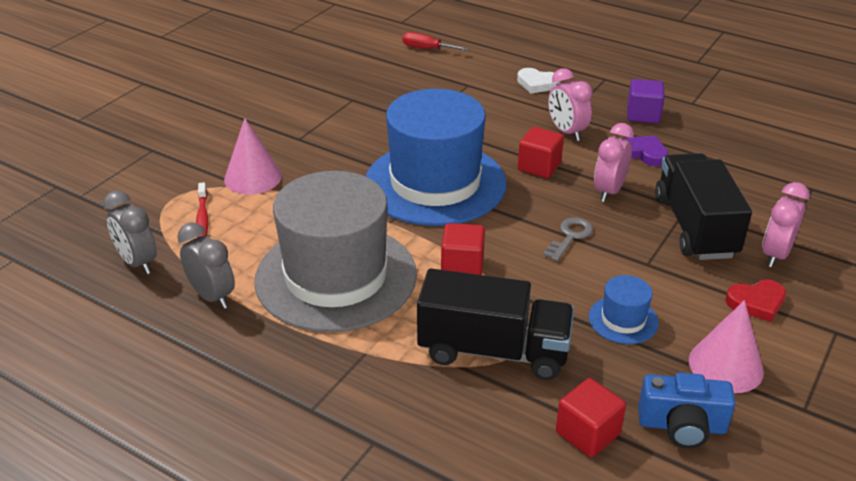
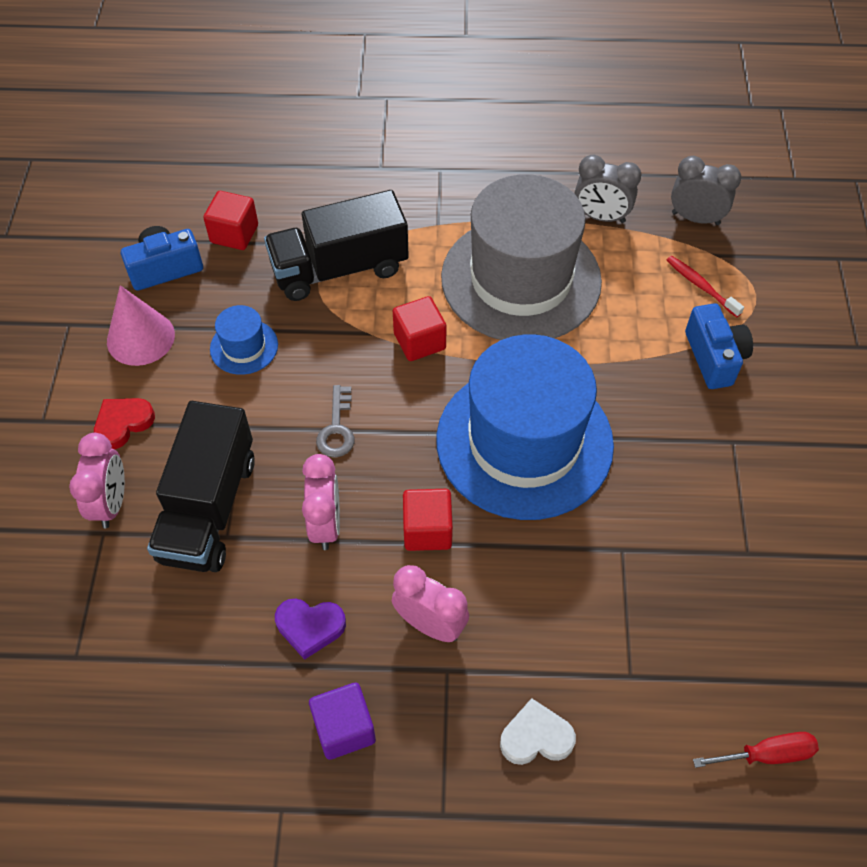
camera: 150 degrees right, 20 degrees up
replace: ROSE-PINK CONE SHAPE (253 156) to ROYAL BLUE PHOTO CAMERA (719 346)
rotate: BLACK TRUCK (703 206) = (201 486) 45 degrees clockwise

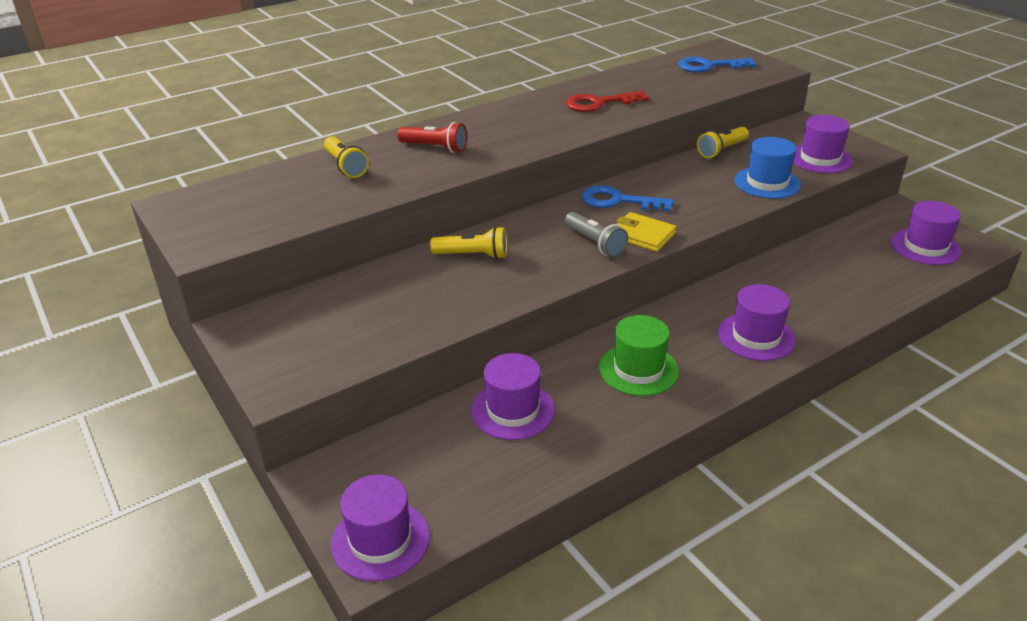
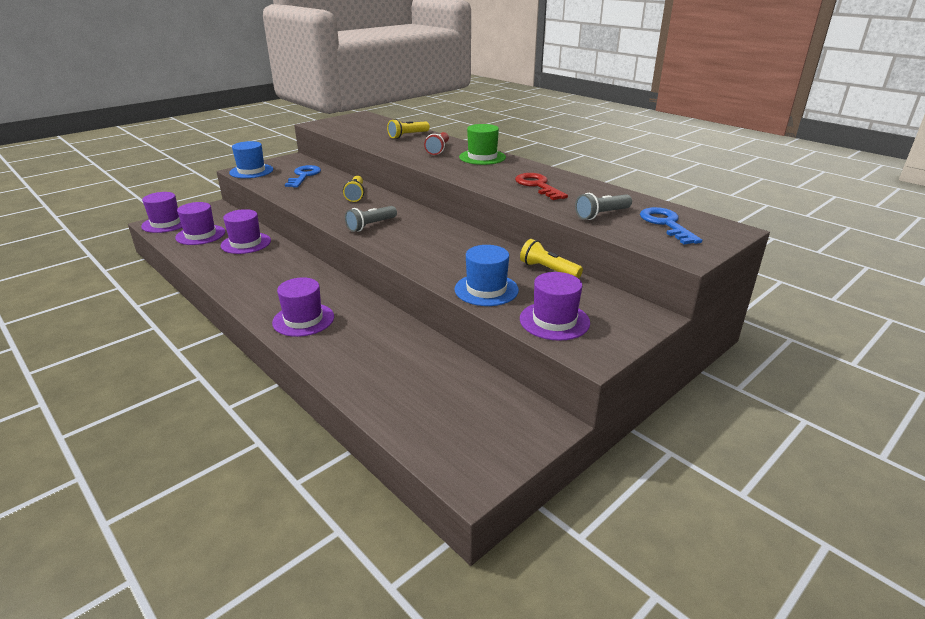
camera: 80 degrees right, 5 degrees down
delete: GOLDEN CARD WALLET (646 232)
insert: ROYAL BLUE TALL HAT (251 159); ASH-GREY POCKET TORCH (603 206)
move: ROYAL BLUE LATCHKEY (628 198) to (303 176); EMERALD TALL HAT (639 355) to (482 144); ROYAL PURPLE TALL HAT (926 233) to (200 223)

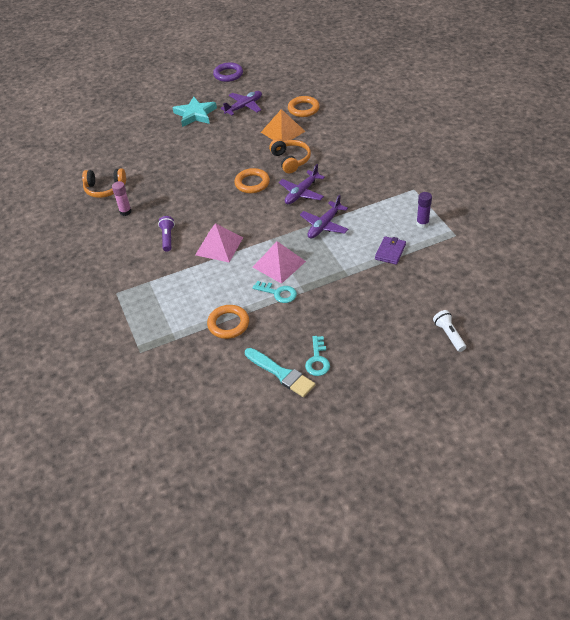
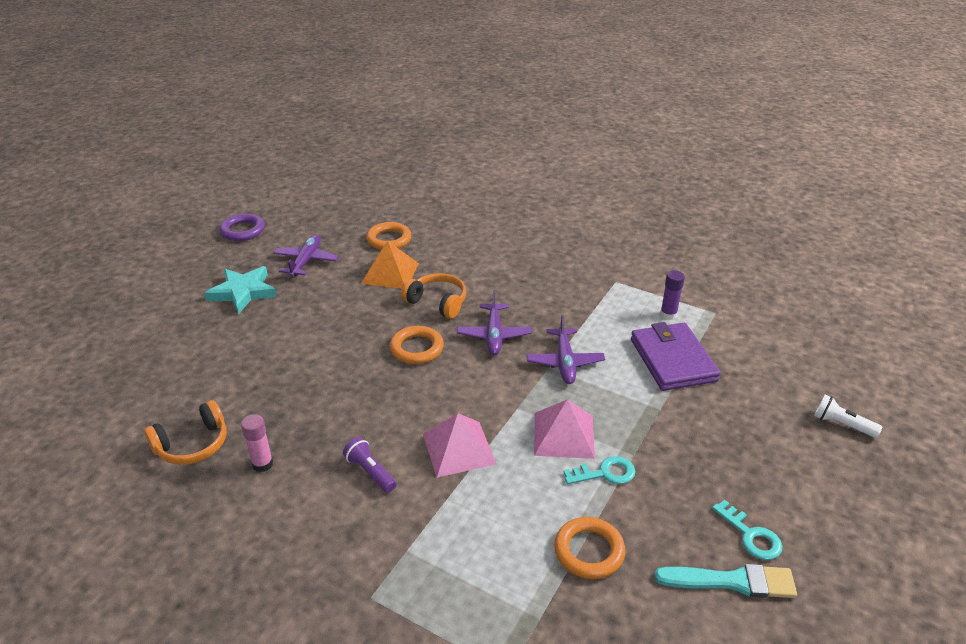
camera: 40 degrees left, 10 degrees down
resize: ROYAL PURPLE CARD WALLET (390 250) = (676 356) x1.88

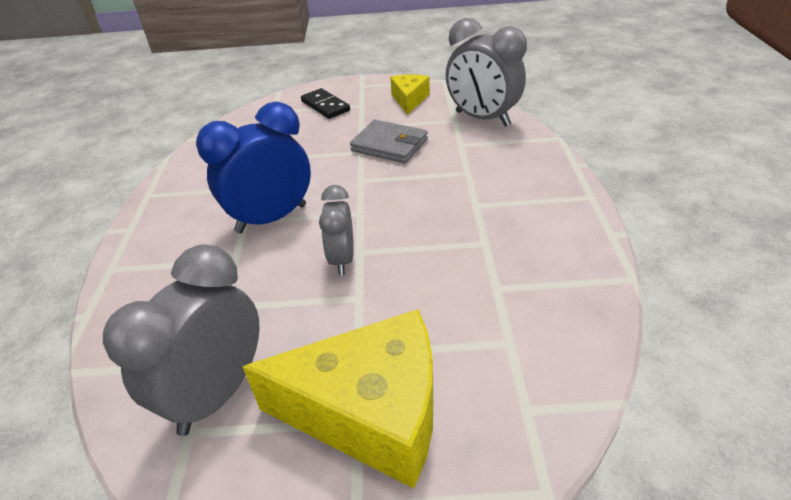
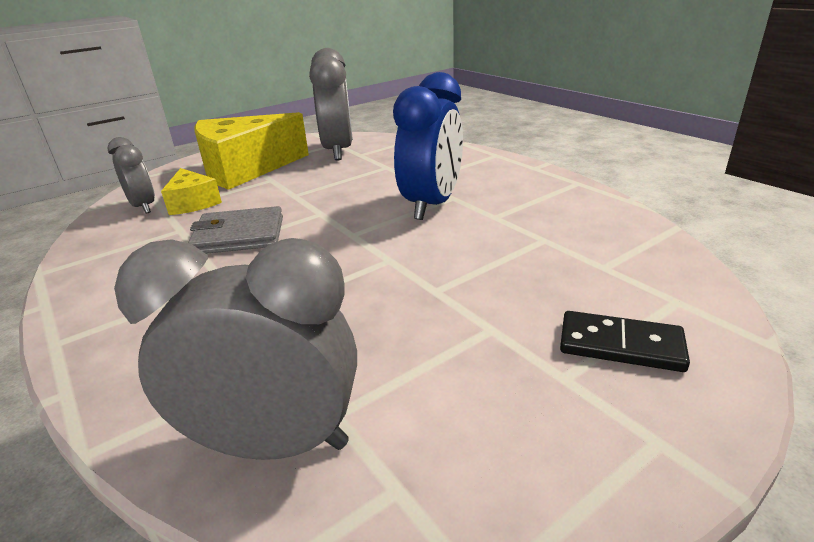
camera: 145 degrees right, 10 degrees down
move: ASH-GREY BEDSIDE CLOCK (336 230) to (131 175); ASH-GREY CARD WALLET (389 141) to (235 230); GOLDEN PIECE OF CHEESE (410 95) to (191 191)

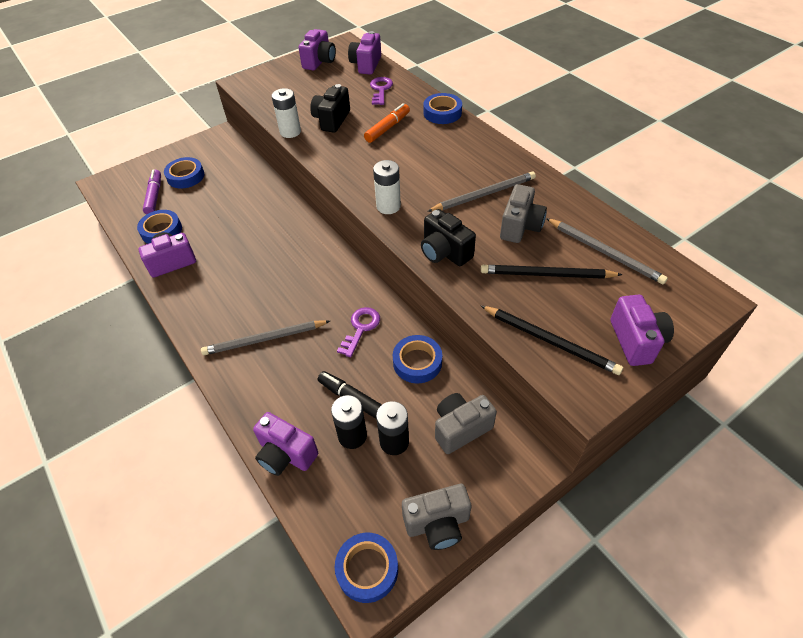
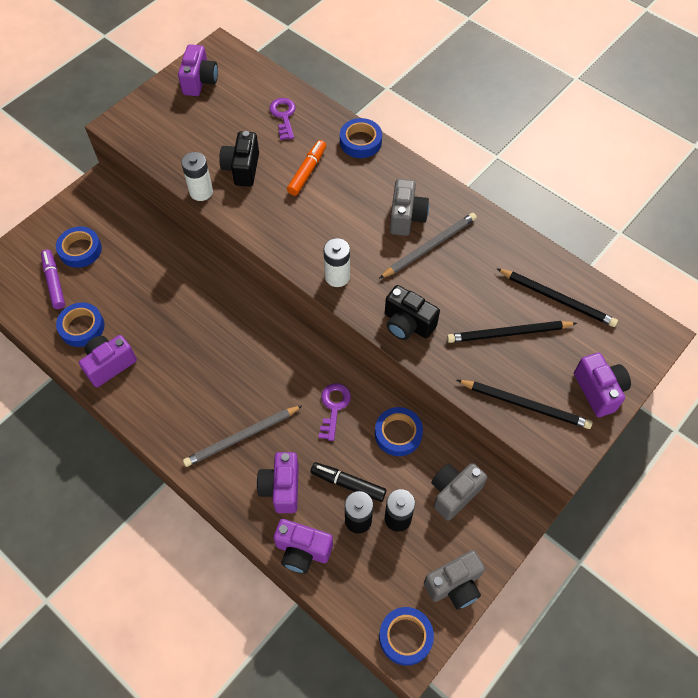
camera: 15 degrees left, 10 degrees up
move: ROYAL PURPLE PHOTO CAMERA (364 53) to (278 482); ASH-GREY PHOTO CAMERA (523 213) to (409 207)
recolor: ASH-GREY LEAD PENCIL (607 251) to BLACK LEAD PENCIL (557 297)

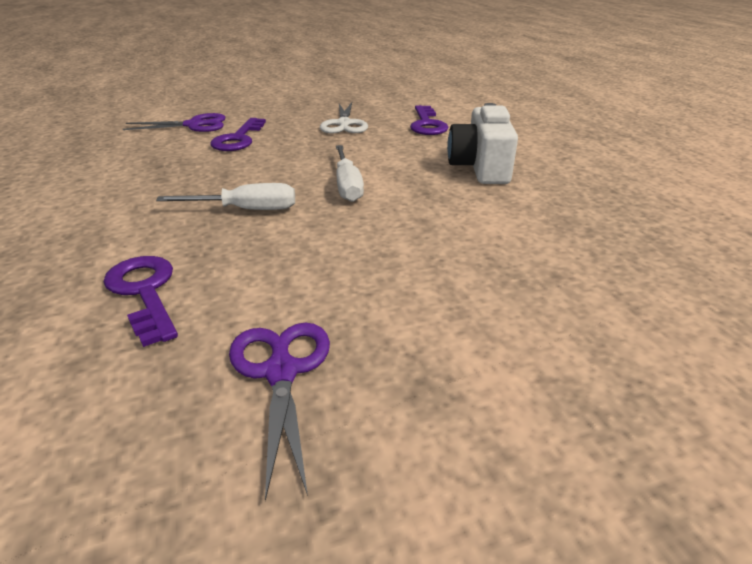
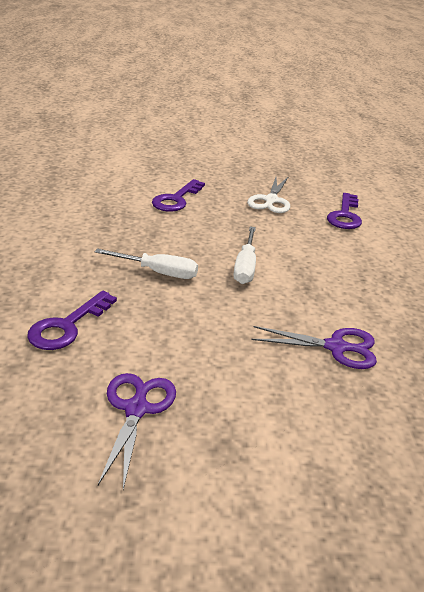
camera: 15 degrees right, 0 degrees up
delete: SNOW-WHITE PHOTO CAMERA (482 143)
move: ROYAL PURPLE SHEARS (174 122) to (314 347)
rotate: ROYAL PURPLE LATCHKEY (141 301) = (72 320) 135 degrees counterclockwise

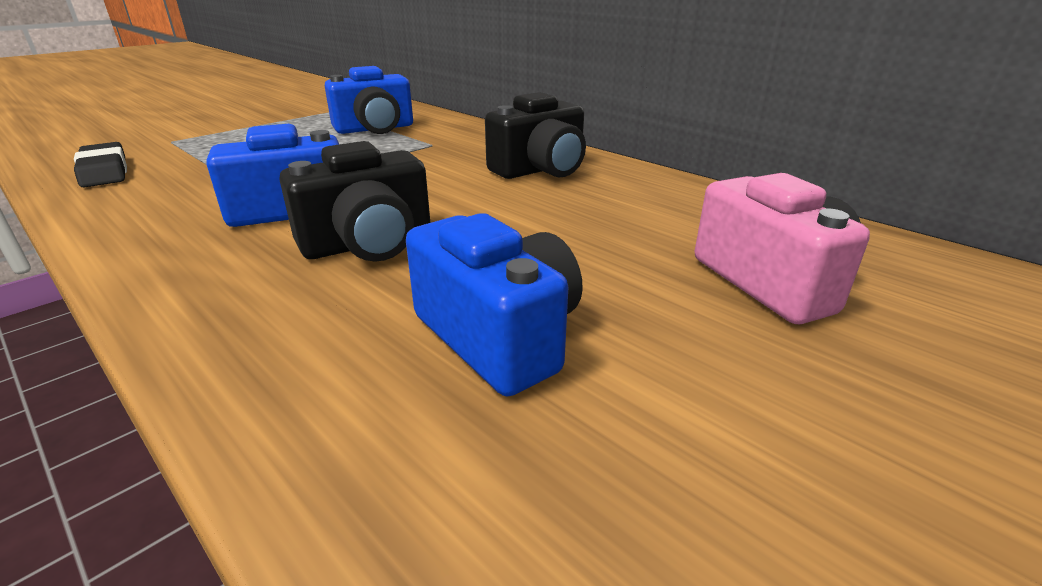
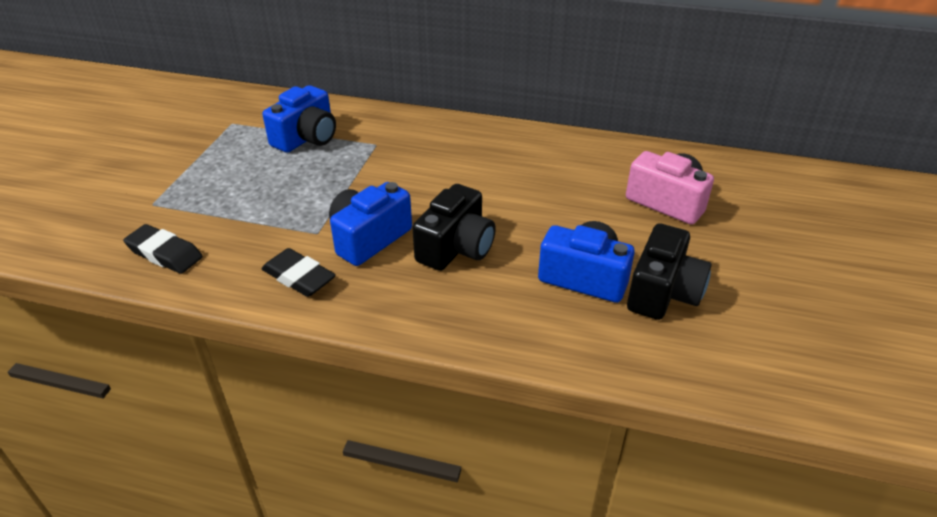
camera: 30 degrees left, 10 degrees up
insert: BLACK GUM ERASER (299 272)
move: BLACK PHOTO CAMERA (535 135) to (669 272)

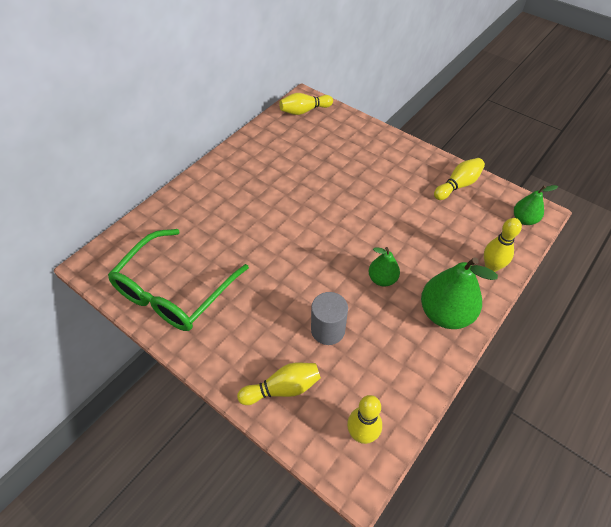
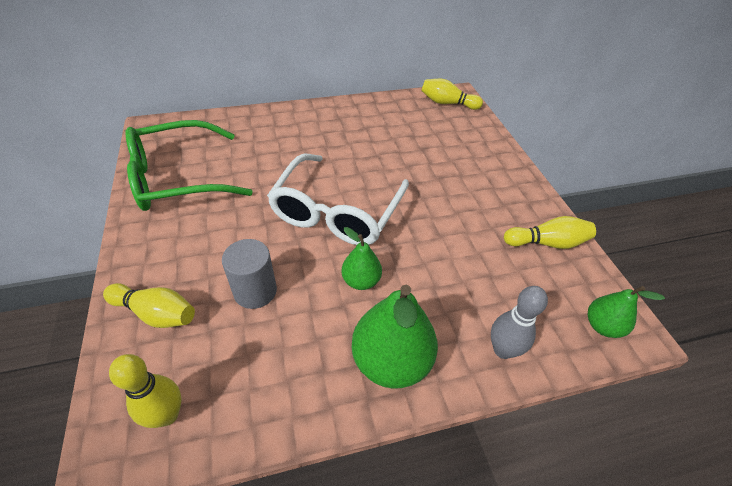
camera: 35 degrees right, 5 degrees down
insert: SNOW-WHITE SPECTACLES (338 199)
recolor: GOLDEN TENPIN (503 245) to ASH-GREY TENPIN (519 322)

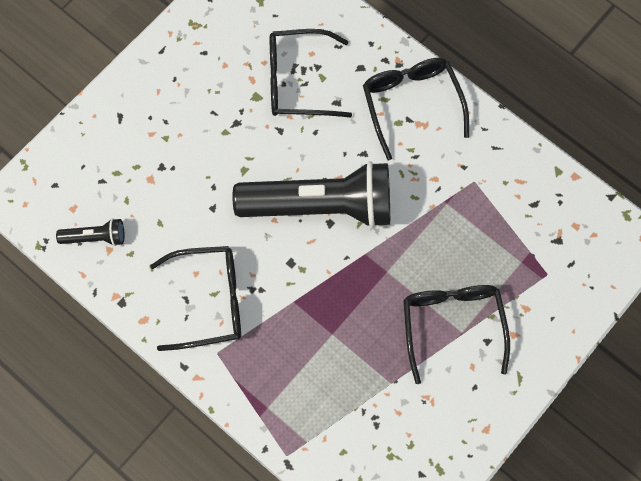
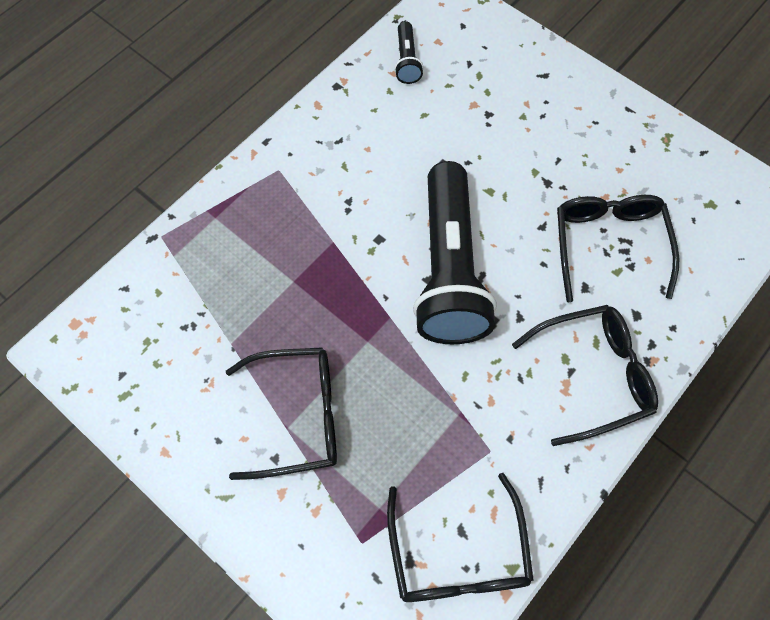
camera: 90 degrees right, 5 degrees down
move: BLACK SPECTACLES (195 298) to (460 537)

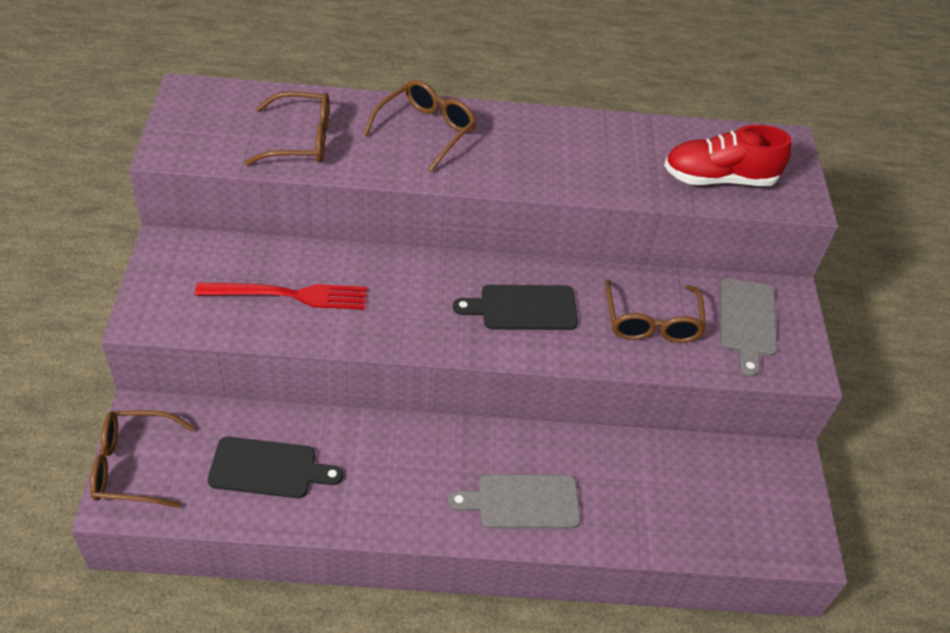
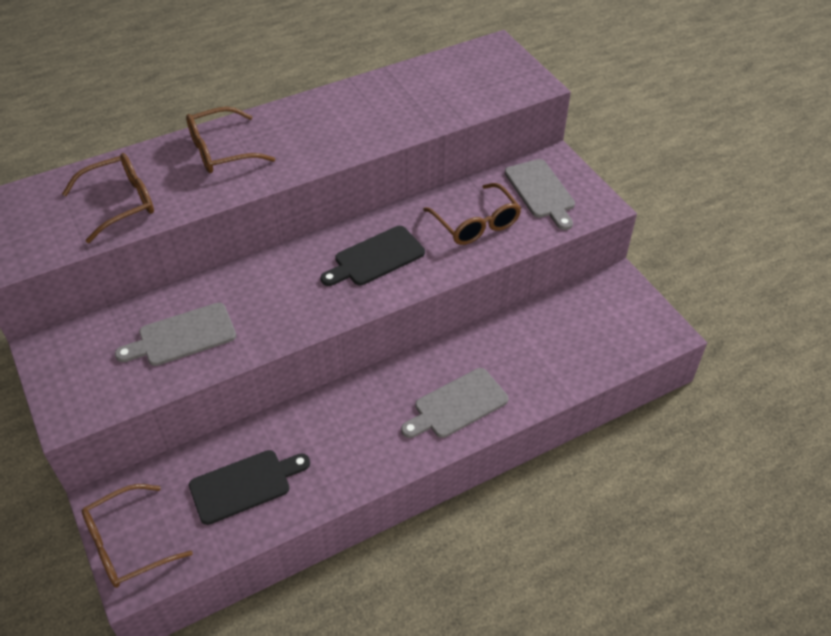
camera: 25 degrees left, 0 degrees up
delete: CRIMSON SHOE (727 155)
replace: CRIMSON FORK (281 296) to ASH-GREY CHOPPING BOARD (175 334)
rotate: BROWN SPECTACLES (419 126) = (230 140) 120 degrees counterclockwise

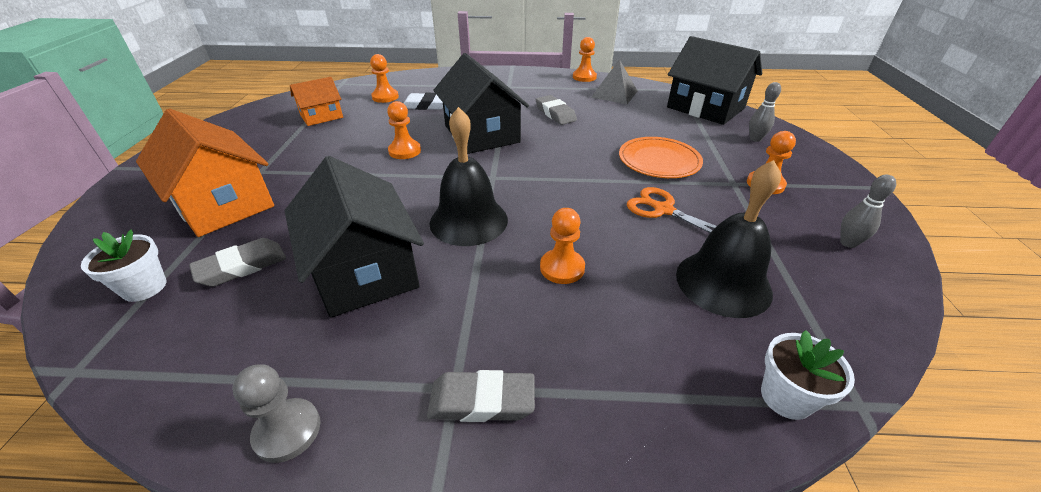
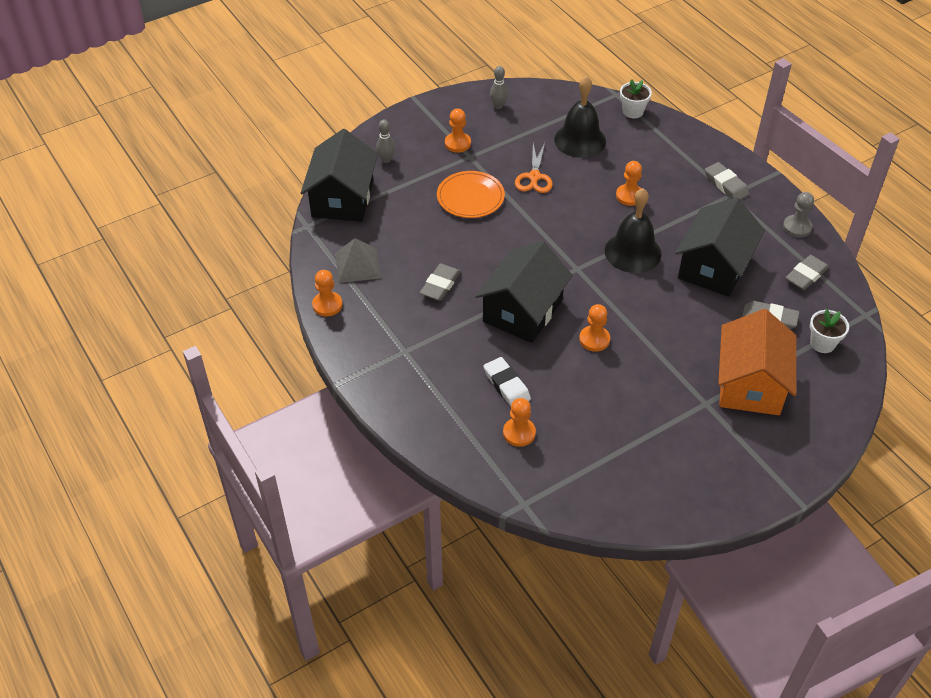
camera: 125 degrees left, 10 degrees up
delete: BRIGHT ORANGE COTTAGE (316 101)
insert: ASH-GREY GUM ERASER (807 272)

